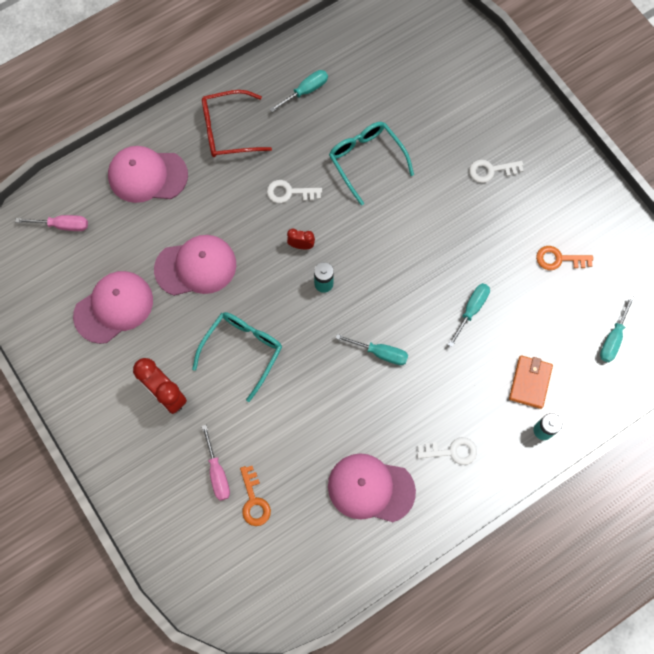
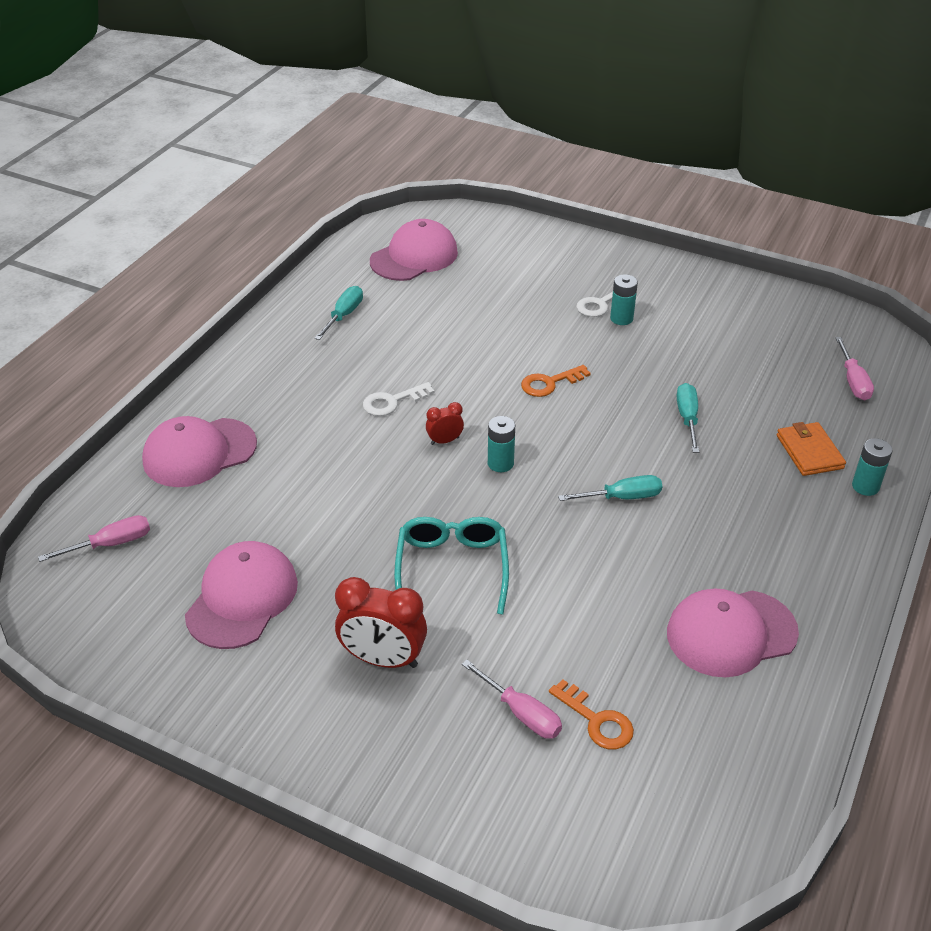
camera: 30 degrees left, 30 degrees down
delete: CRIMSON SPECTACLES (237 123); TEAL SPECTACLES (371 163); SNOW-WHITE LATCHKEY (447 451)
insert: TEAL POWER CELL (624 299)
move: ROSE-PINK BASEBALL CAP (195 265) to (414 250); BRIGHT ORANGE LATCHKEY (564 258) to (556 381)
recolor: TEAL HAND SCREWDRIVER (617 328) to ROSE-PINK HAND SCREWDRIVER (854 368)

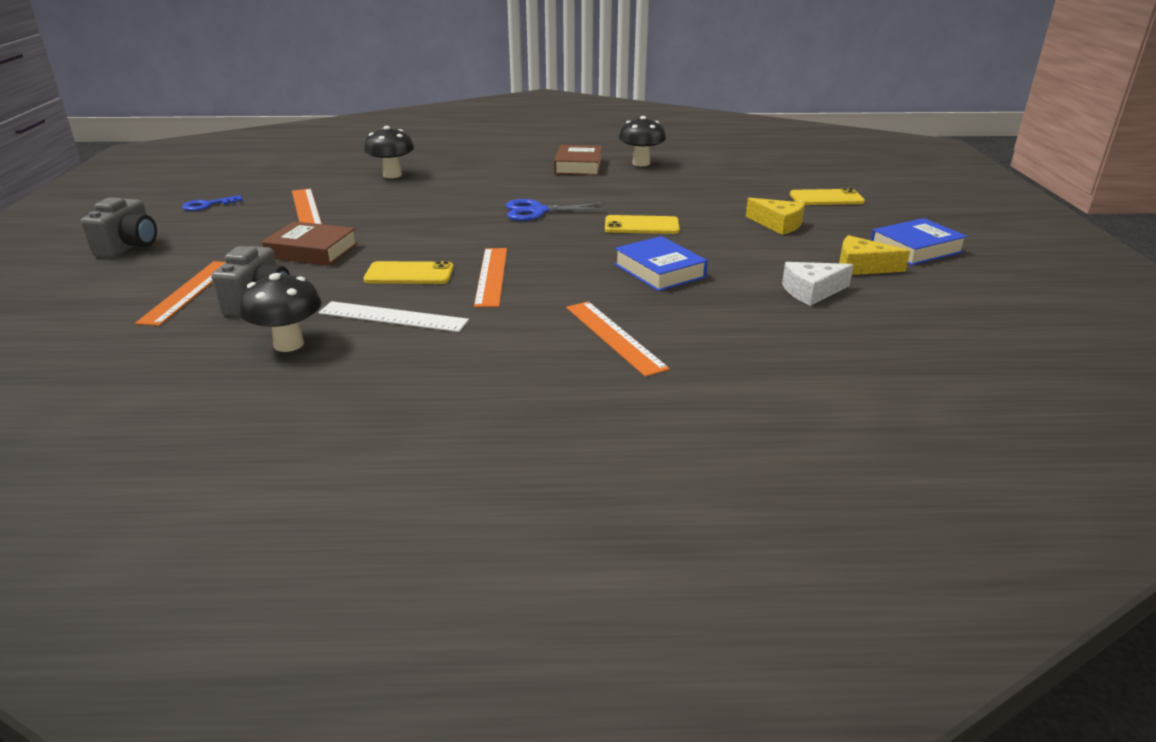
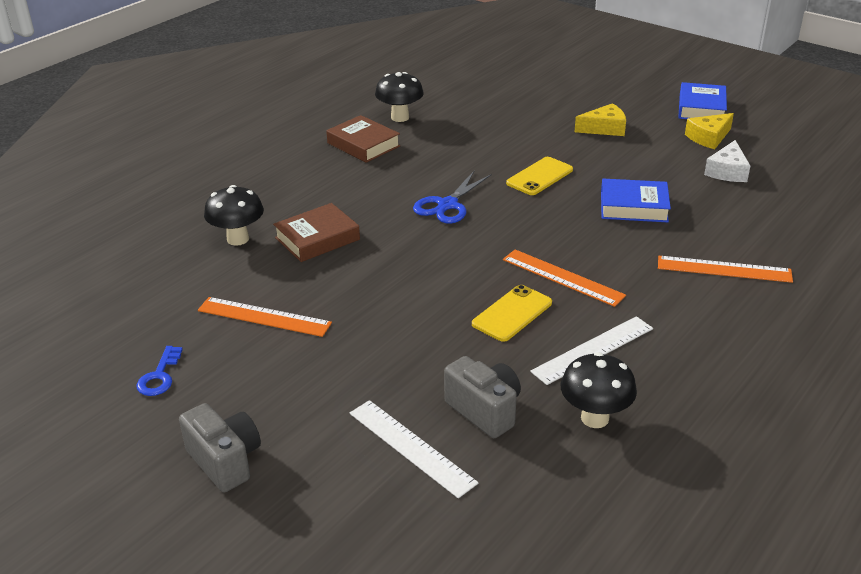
camera: 50 degrees left, 5 degrees up
delete: GOLDEN PHONE (827 196)
move: BROWN HARDBACK (310 243) to (316 232)
recolor: BRIGHT ORANGE MEASURING STICK (180 293) to SNOW-WHITE MEASURING STICK (414 449)

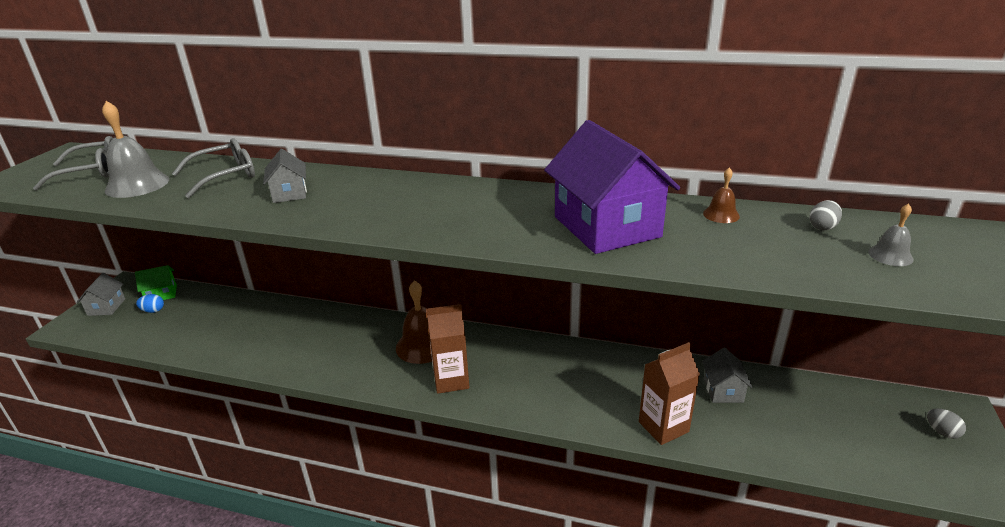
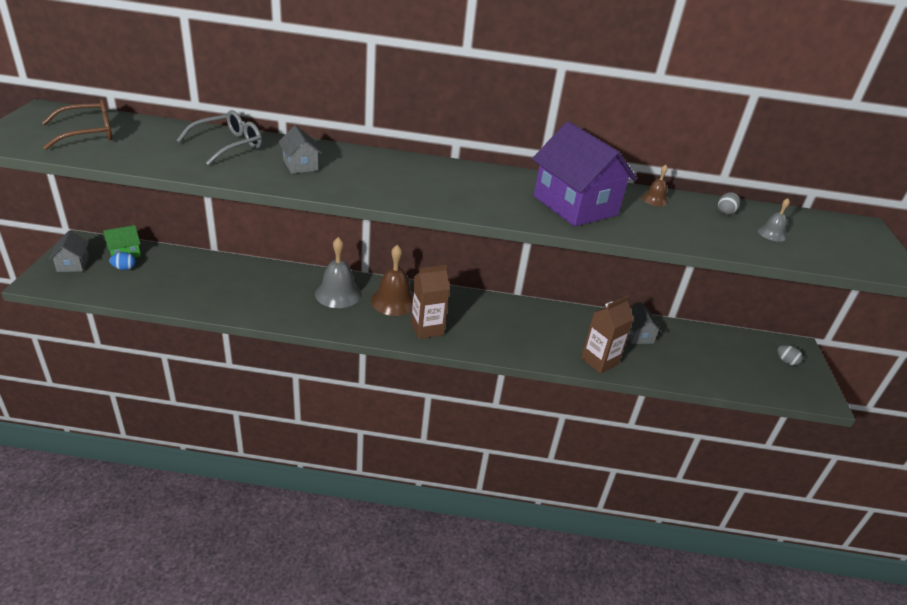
camera: 15 degrees left, 5 degrees up
move: ASH-GREY HAND BELL (135 149) to (338 272)
recolor: ASH-GREY SPECTACLES (73 163) to BROWN SPECTACLES (77 124)

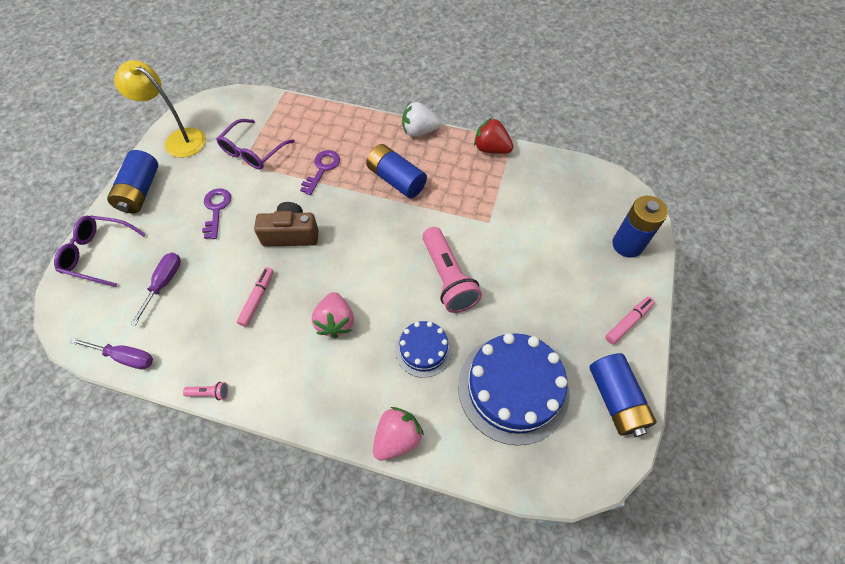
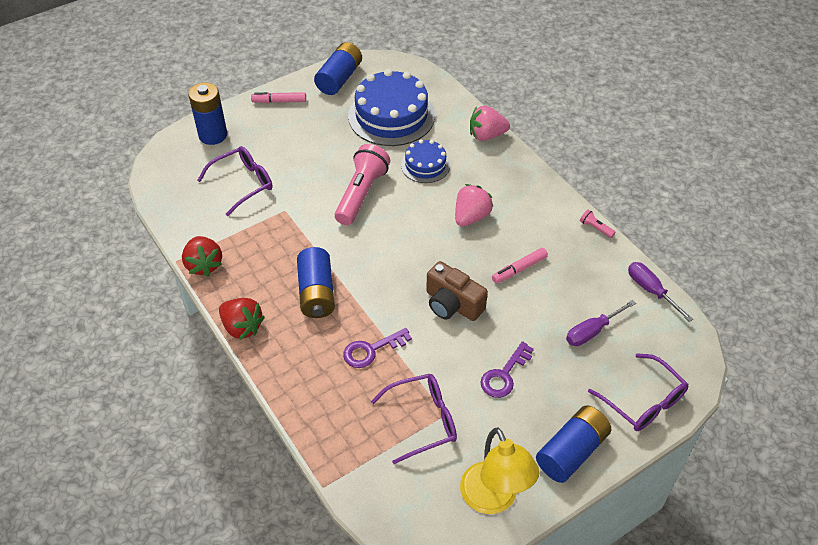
camera: 140 degrees left, 10 degrees down
insert: ROYAL PURPLE SPECTACLES (235 181)
recolor: SNOW-WHITE BERRY (421 119) to CRIMSON BERRY (242 319)

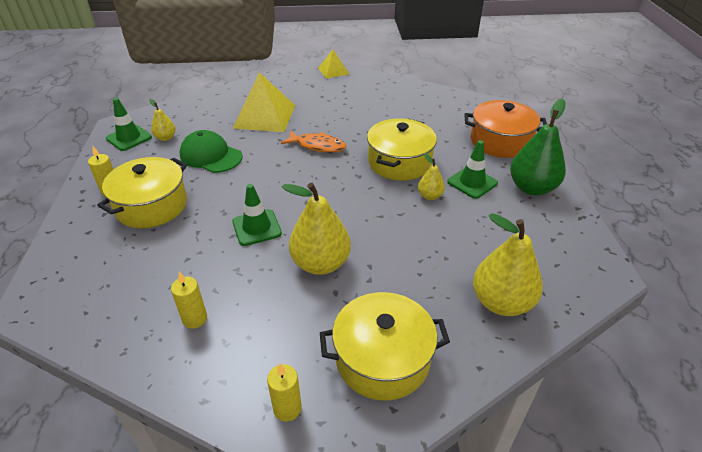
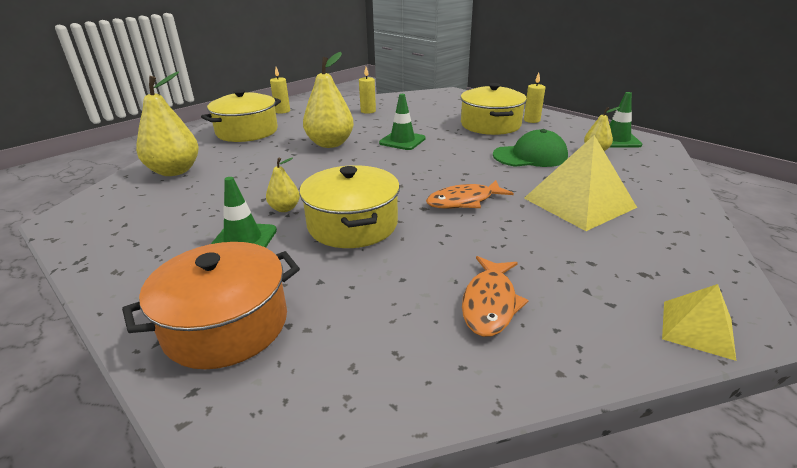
camera: 140 degrees right, 10 degrees down
delete: EMERALD PEAR FRUIT (538 147)
insert: BRIGHT ORANGE FISH FIGURE (495 296)

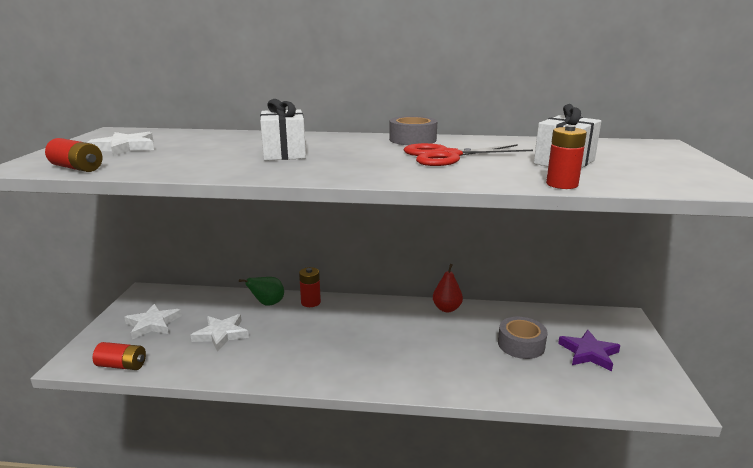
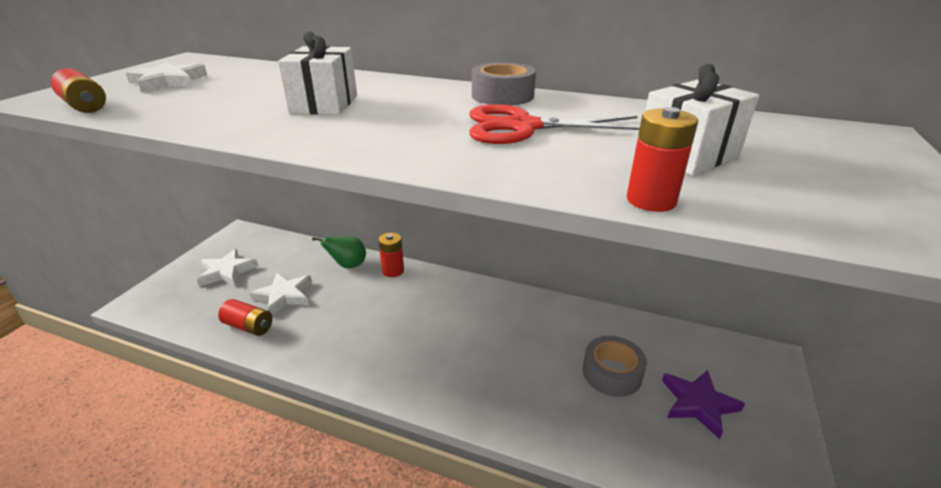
camera: 15 degrees right, 10 degrees up
delete: CRIMSON PEAR FRUIT (448 288)
move: CRIMSON POWER CELL (119 356) to (245 317)

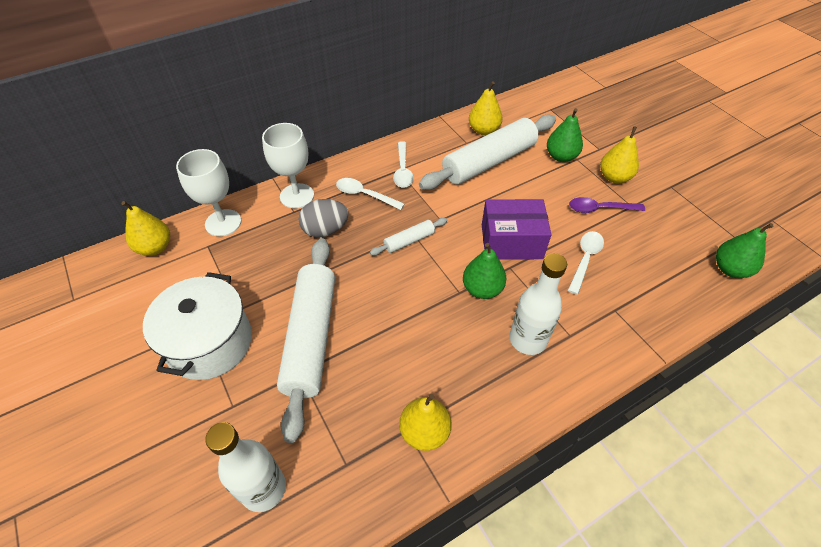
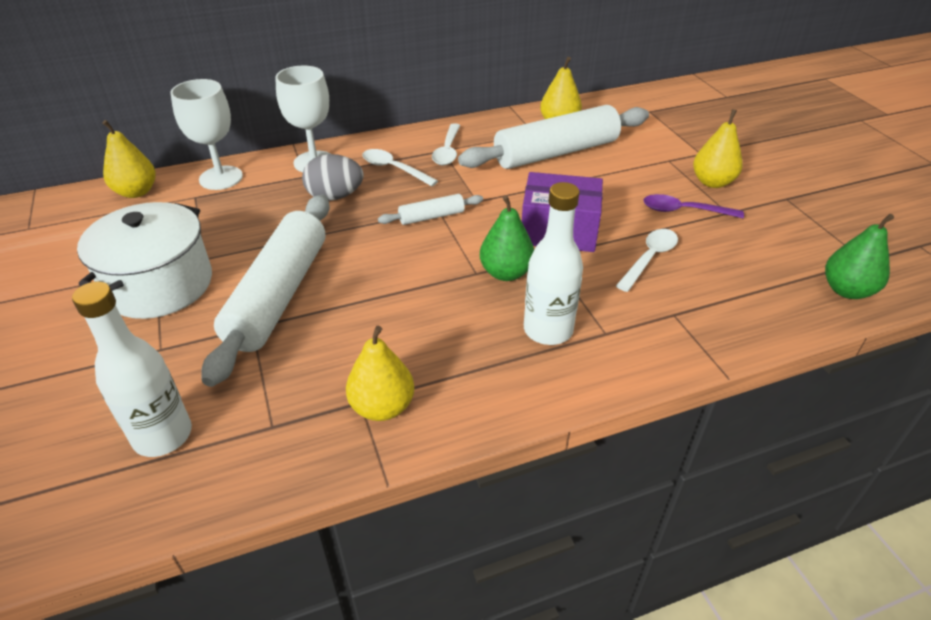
camera: 10 degrees right, 10 degrees down
delete: EMERALD PEAR FRUIT (565 135)

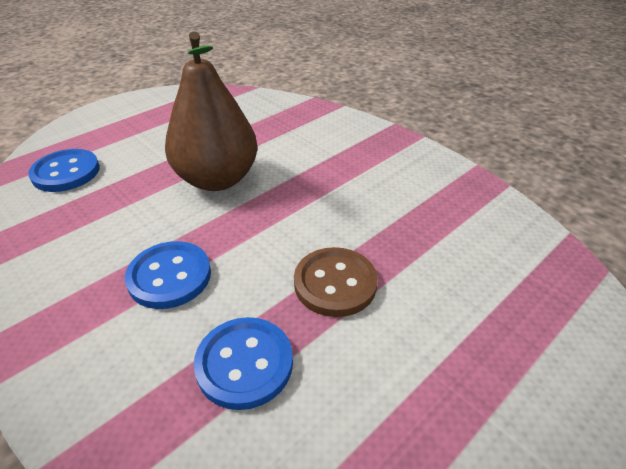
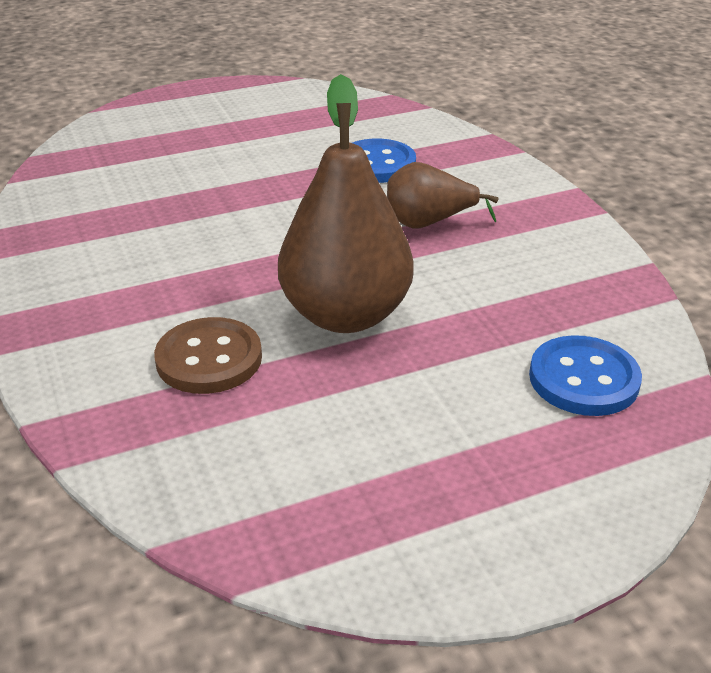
camera: 160 degrees left, 5 degrees down
move: BROWN SHIRT BUTTON (336 282) to (208 355)
replace: ROYAL BLUE SHIRT BUTTON (168 275) to BROWN PEAR FRUIT (442 195)

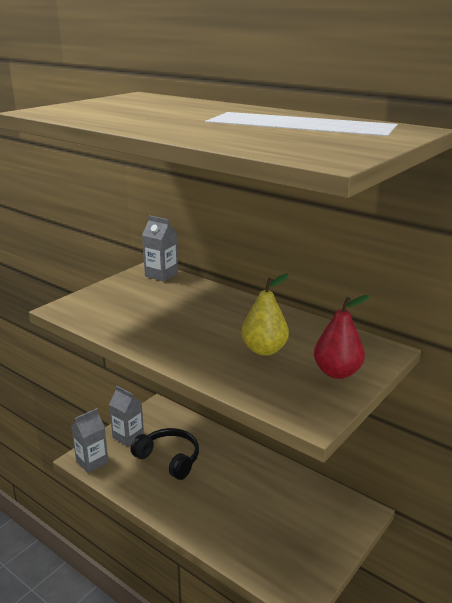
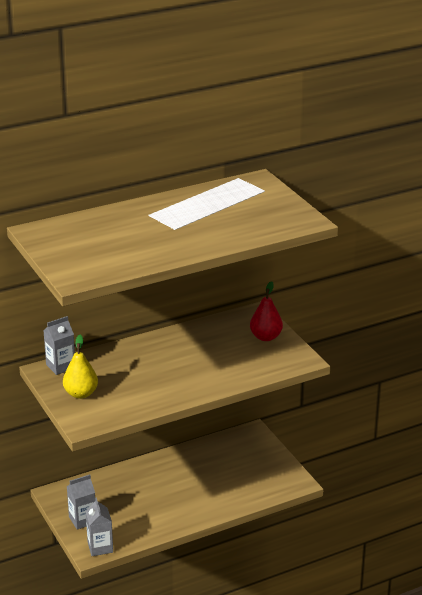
camera: 65 degrees left, 5 degrees up
delete: BLACK HEADPHONES (165 454)
move: GOLDEN PEAR FRUIT (265 315) to (80 367)

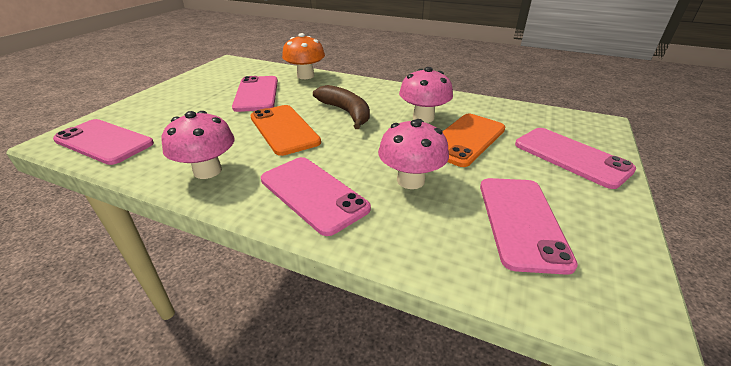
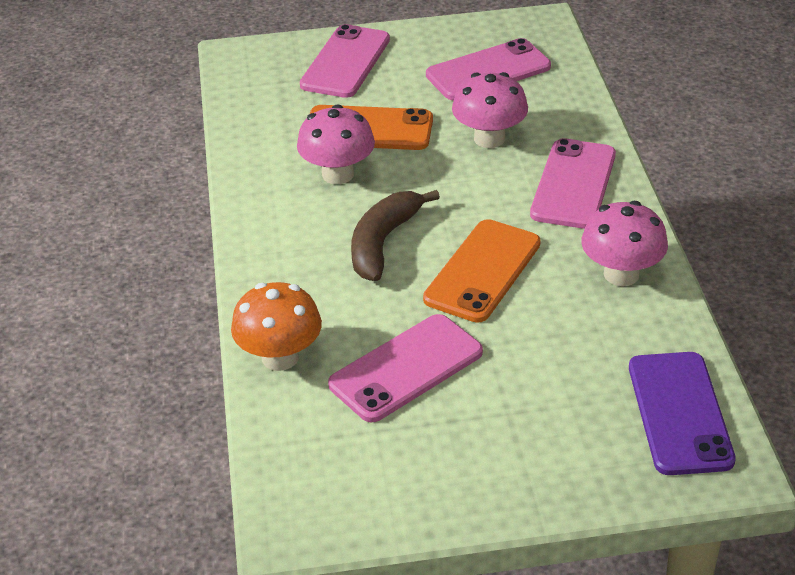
camera: 120 degrees left, 5 degrees up
recolor: ROSE-PINK PHONE (103 142) to ROYAL PURPLE PHONE (682 413)

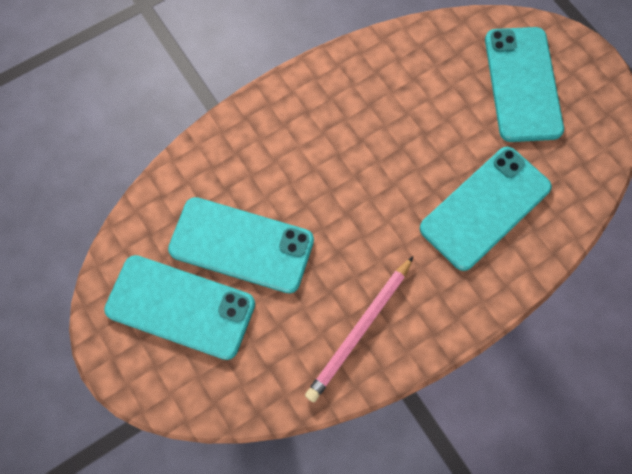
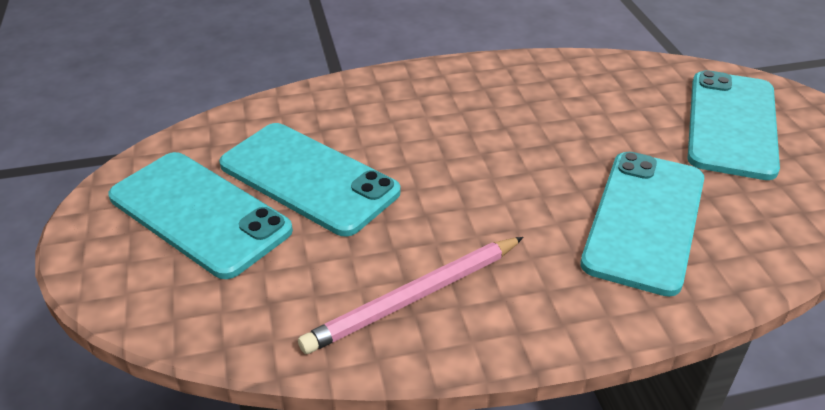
camera: 20 degrees right, 30 degrees down
rotate: TEAL PHONE (486 209) = (642 224) 45 degrees counterclockwise

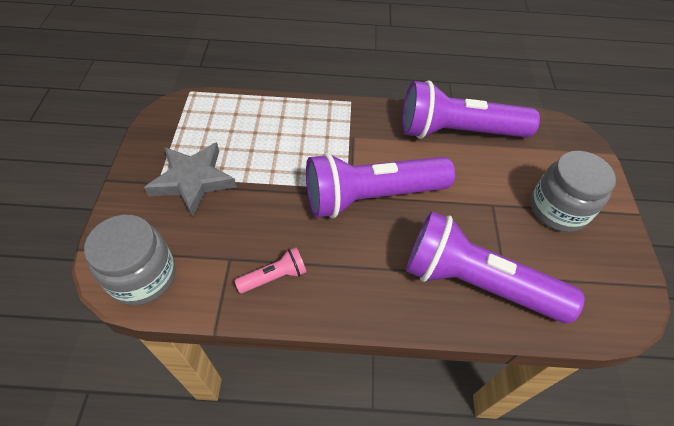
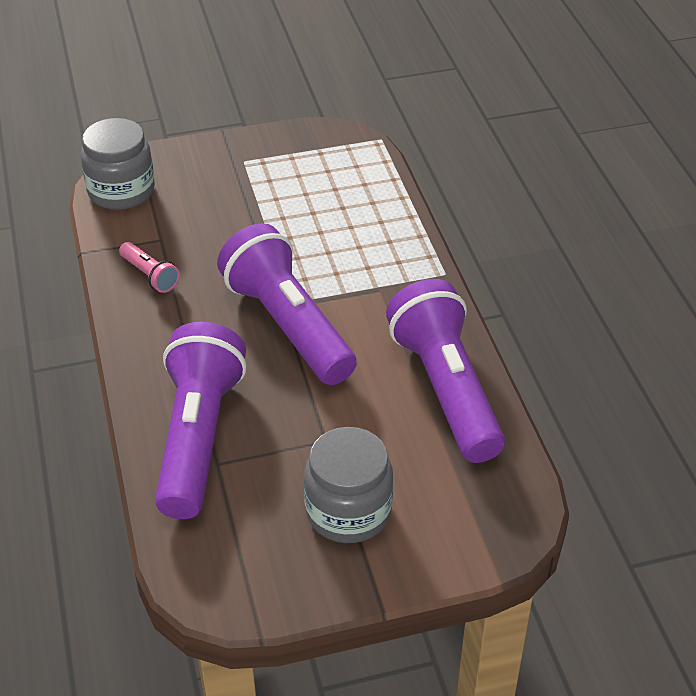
camera: 75 degrees right, 10 degrees down
delete: ASH-GREY FIVE-POINTED STAR (190 180)

